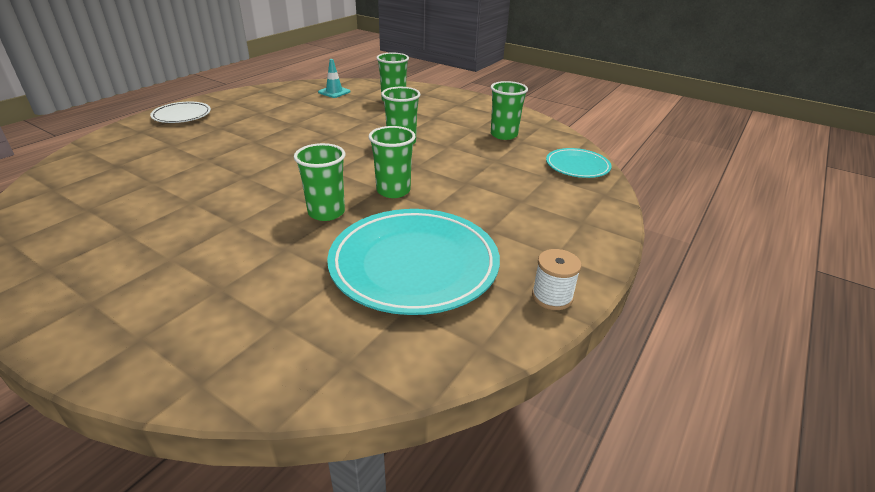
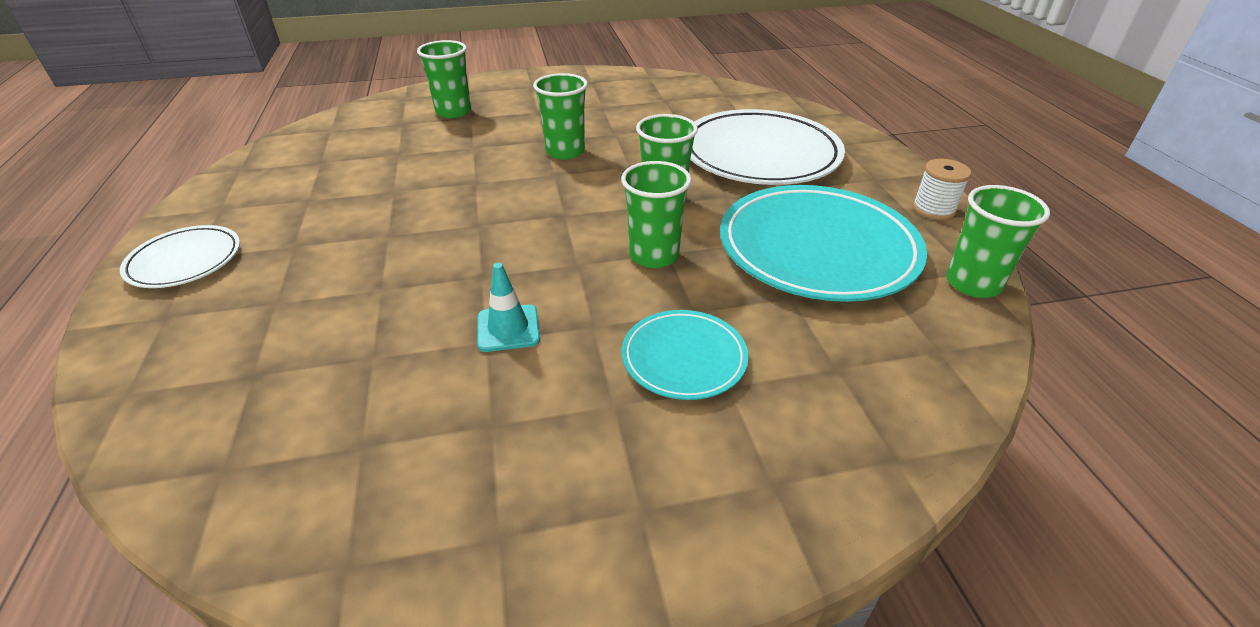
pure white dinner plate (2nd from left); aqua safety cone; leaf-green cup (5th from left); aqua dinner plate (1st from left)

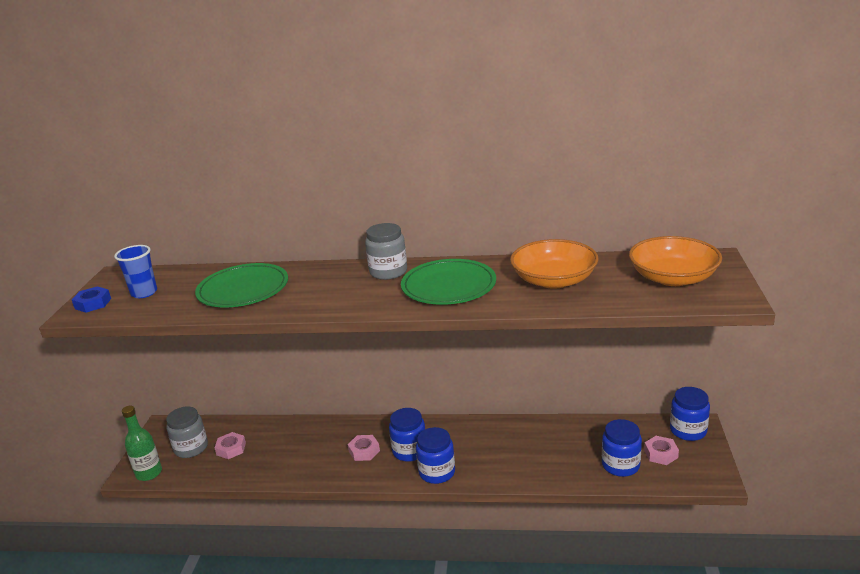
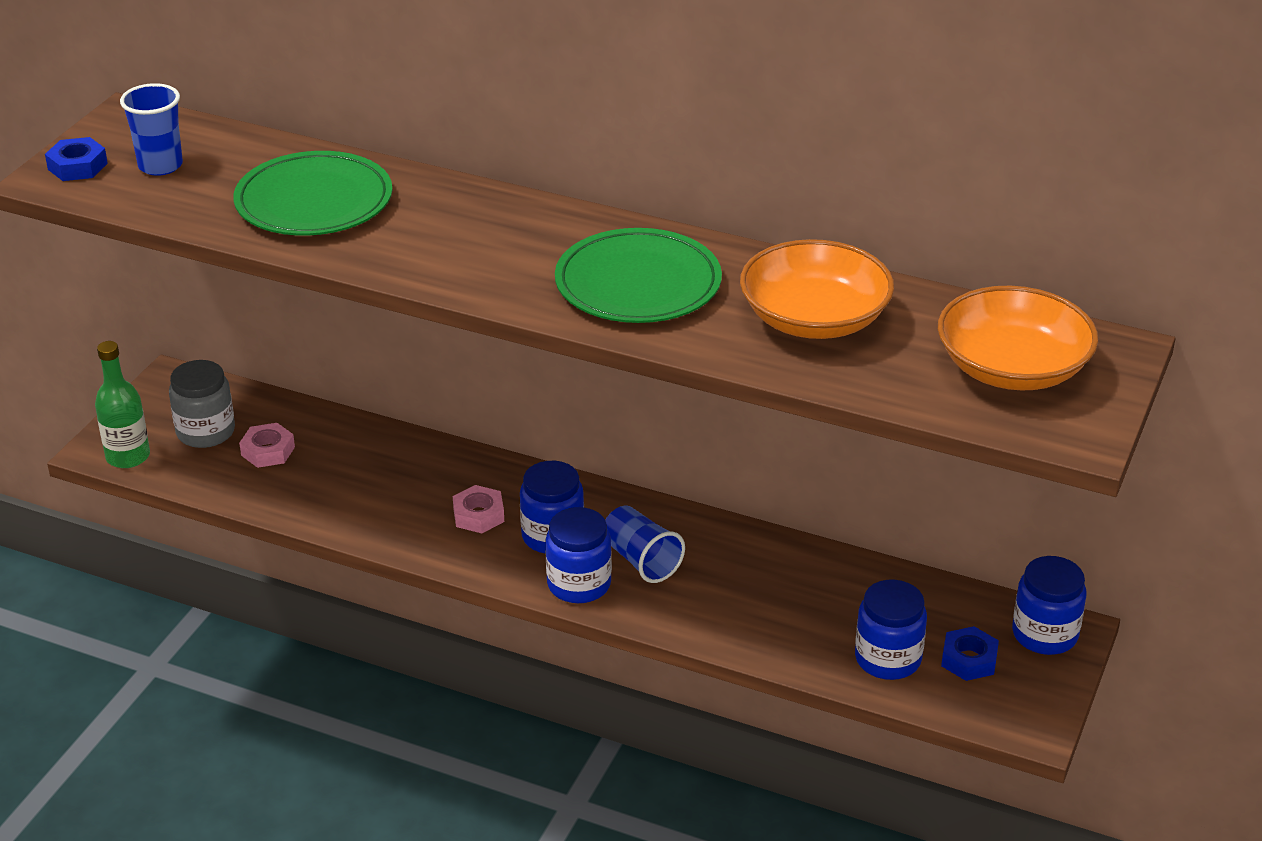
gray jam jar (2nd from left in the first image); blue cup (2nd from left); blue nut (2nd from left)

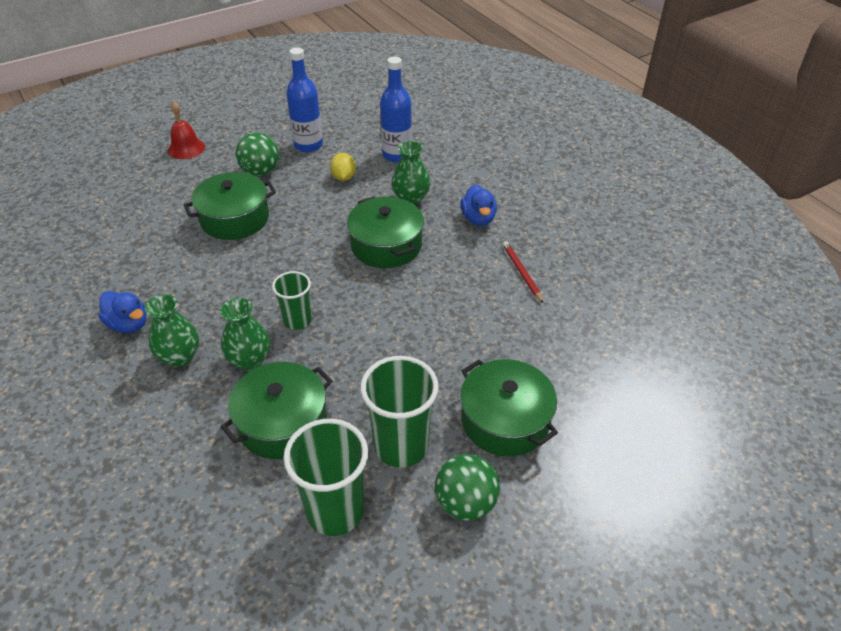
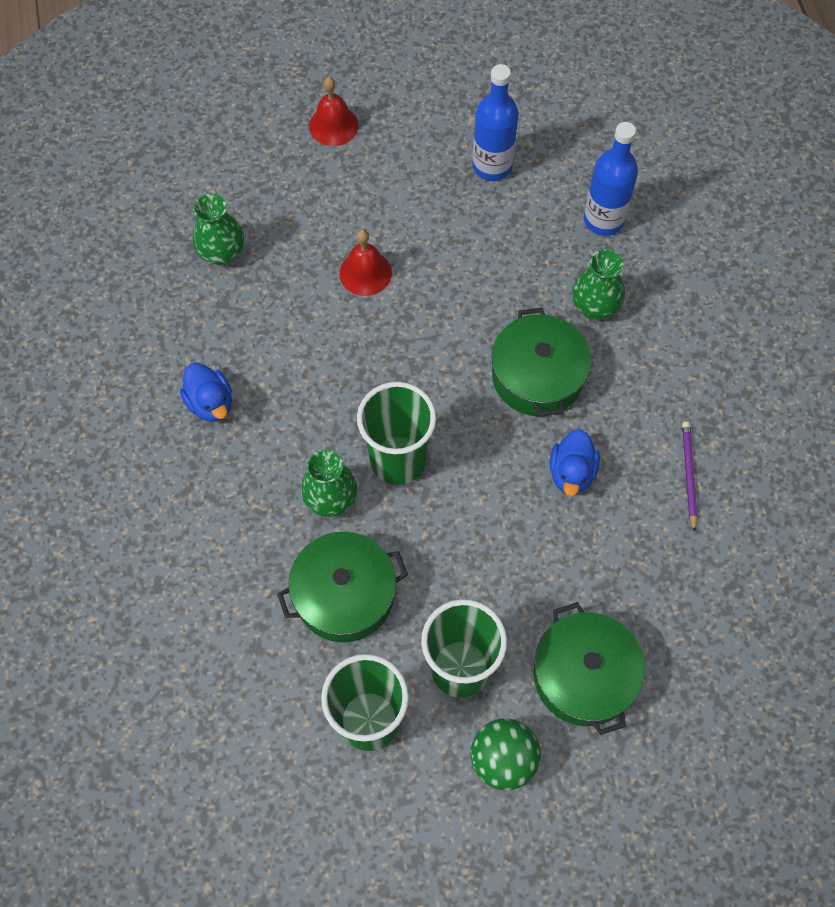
leaf-green play ball (1st from left in the first image); bright yellow toy lemon; leaf-green vase (1st from left); blue duck (2nd from left); scarlet hand bell (2nd from left); violet lead pencil; leaf-green cup (2nd from left)

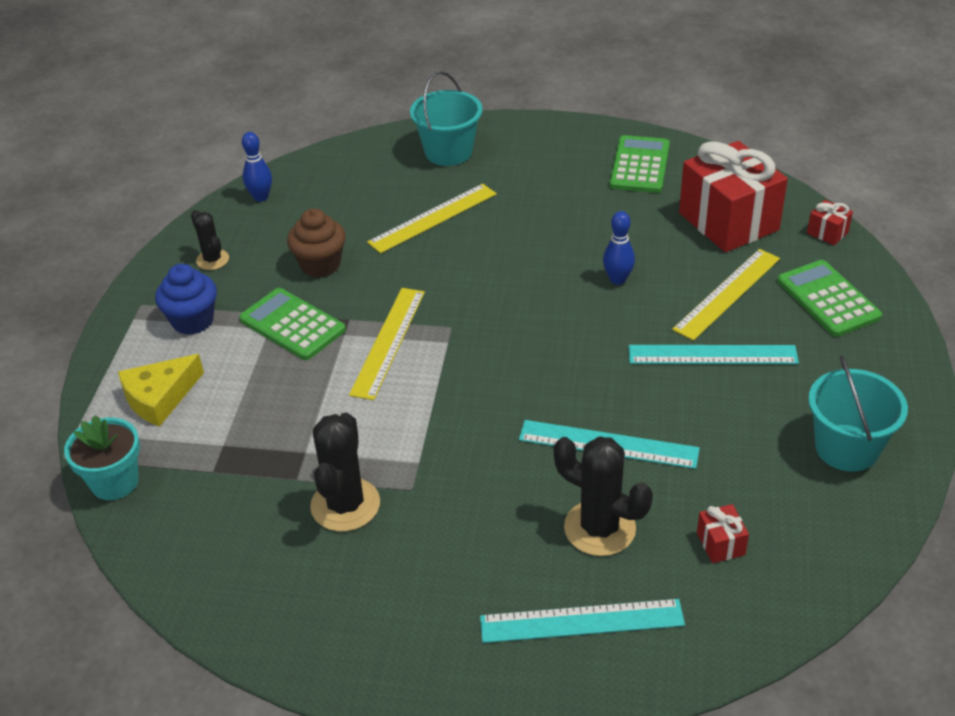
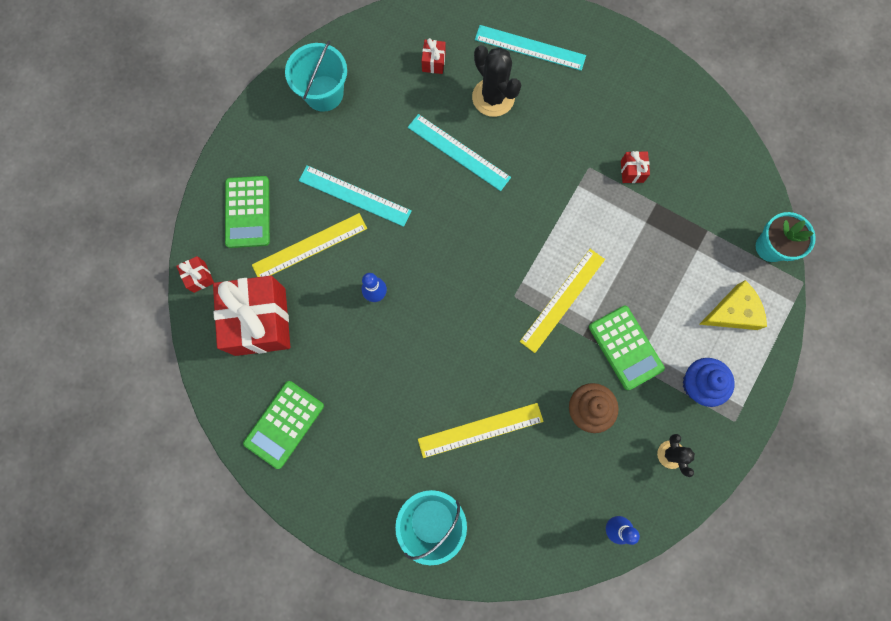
scarlet gift (4th from left)

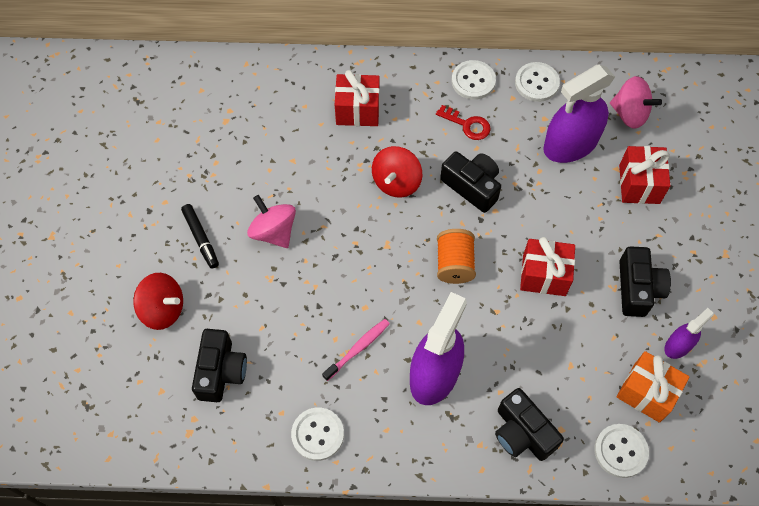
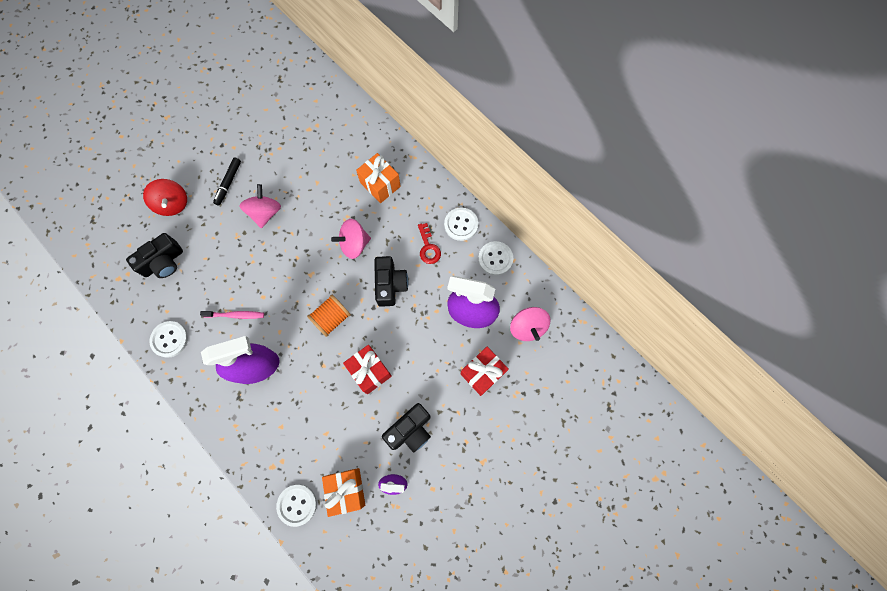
black photo camera (3rd from left in the first image); orange-coloured gift (2nd from left); rose-pink whirligig (2nd from left)

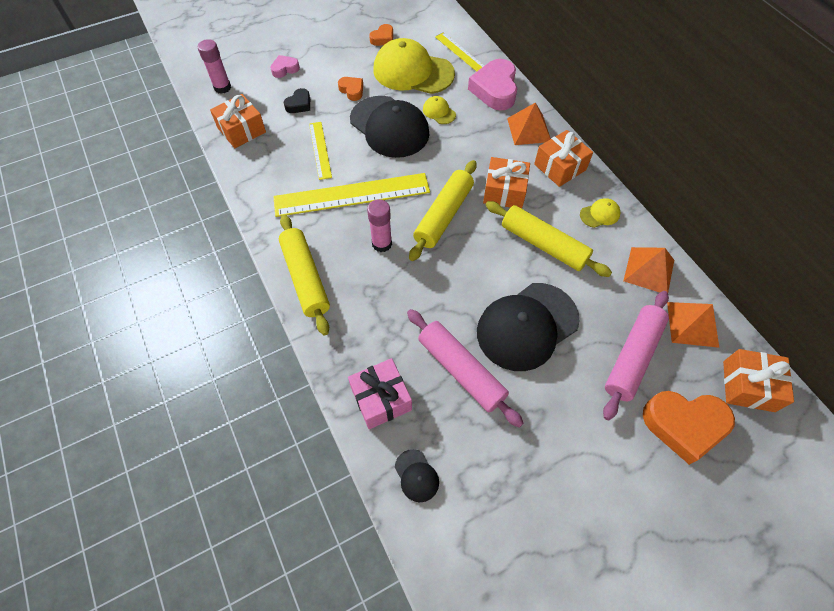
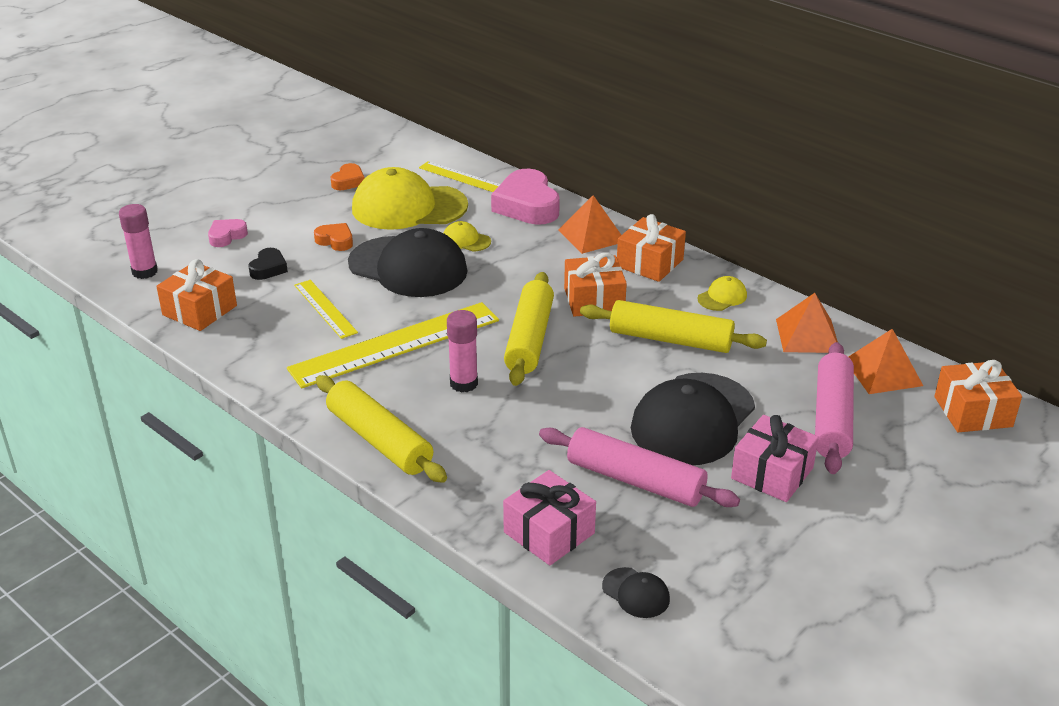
orange-coloured heart shape (3rd from left in the first image); rose-pink gift (2nd from left)

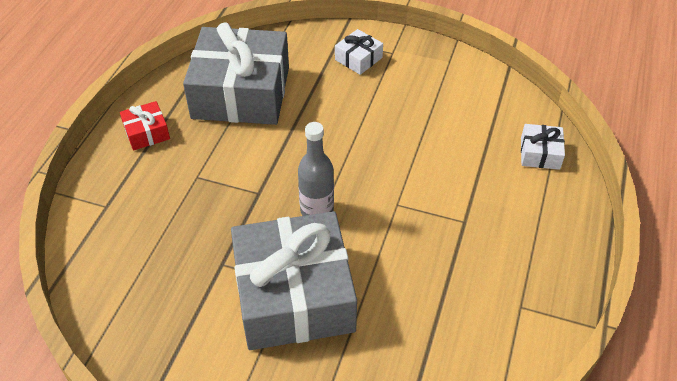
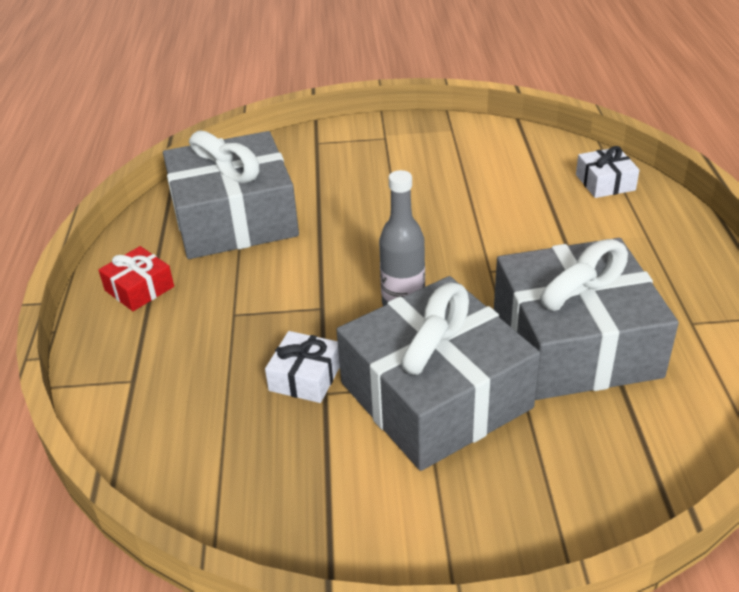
gray gift (3rd from left); pure white gift (1st from left)

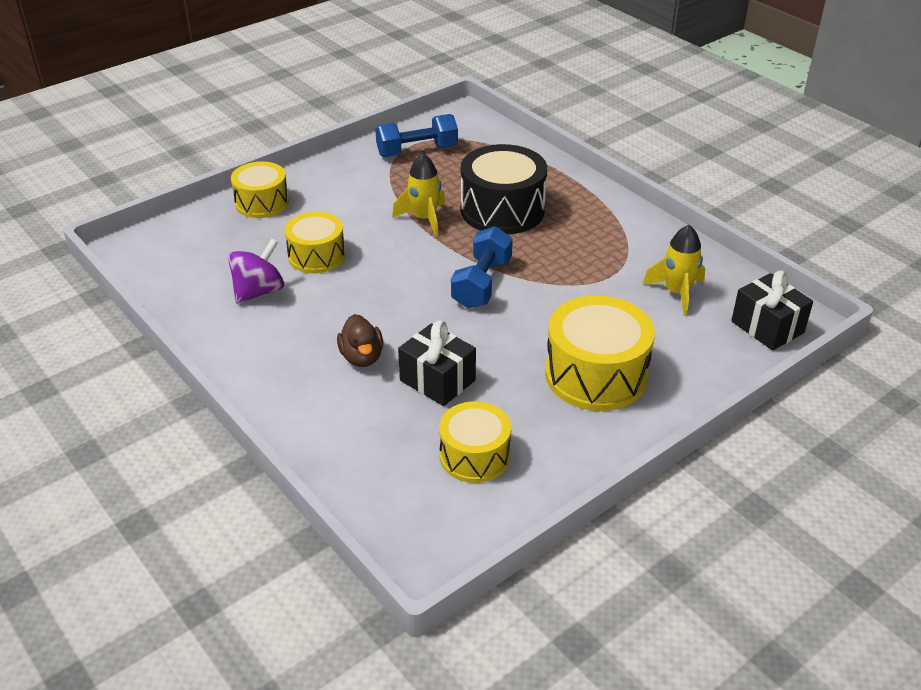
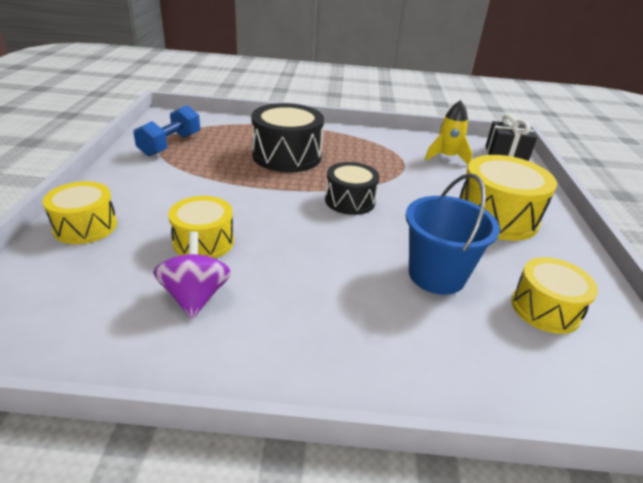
brown duck; bright yellow toy rocket (1st from left in the first image); blue sand bucket; black toy drum (2nd from left)

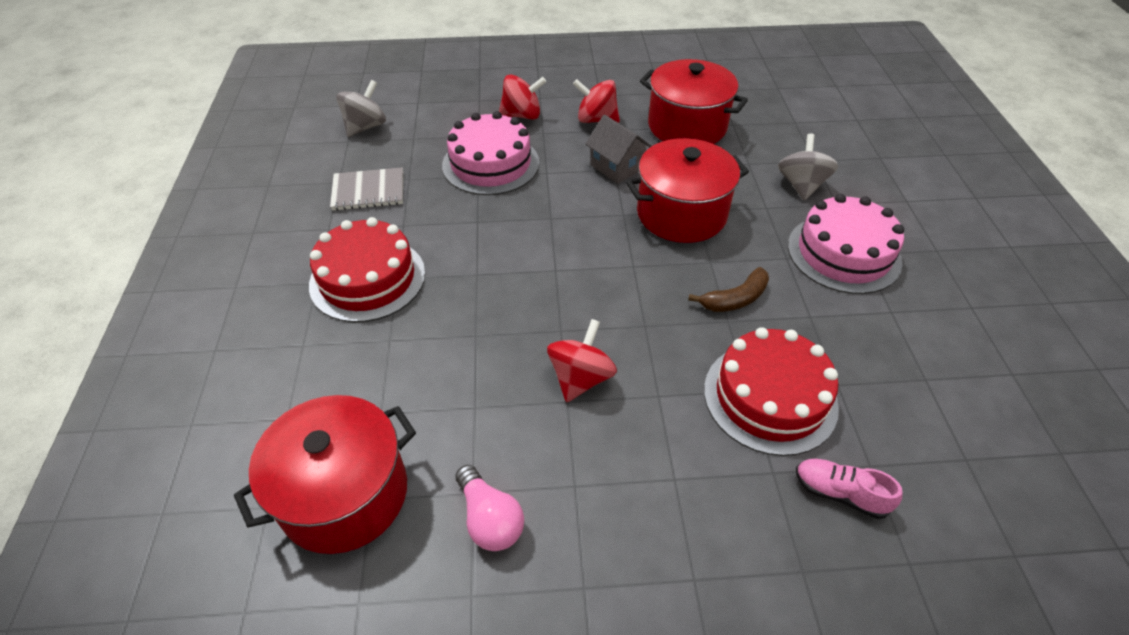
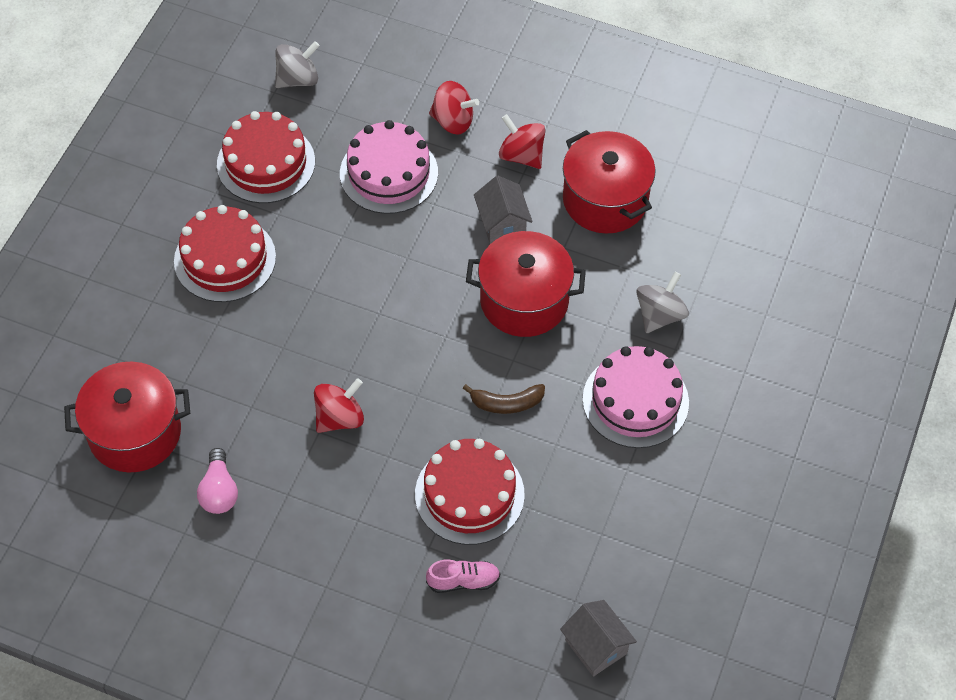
gray toy house (2nd from left); scarlet gateau (2nd from left); rose-pink shoe

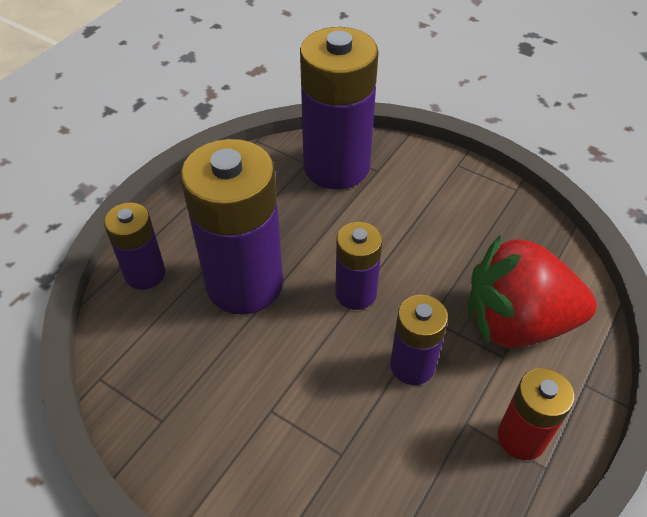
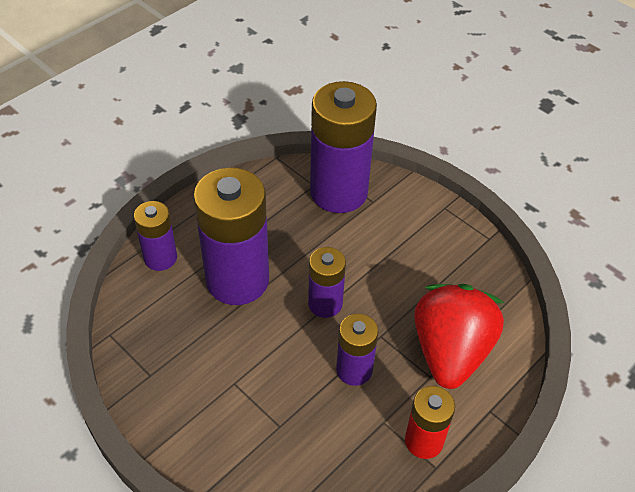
scarlet berry

